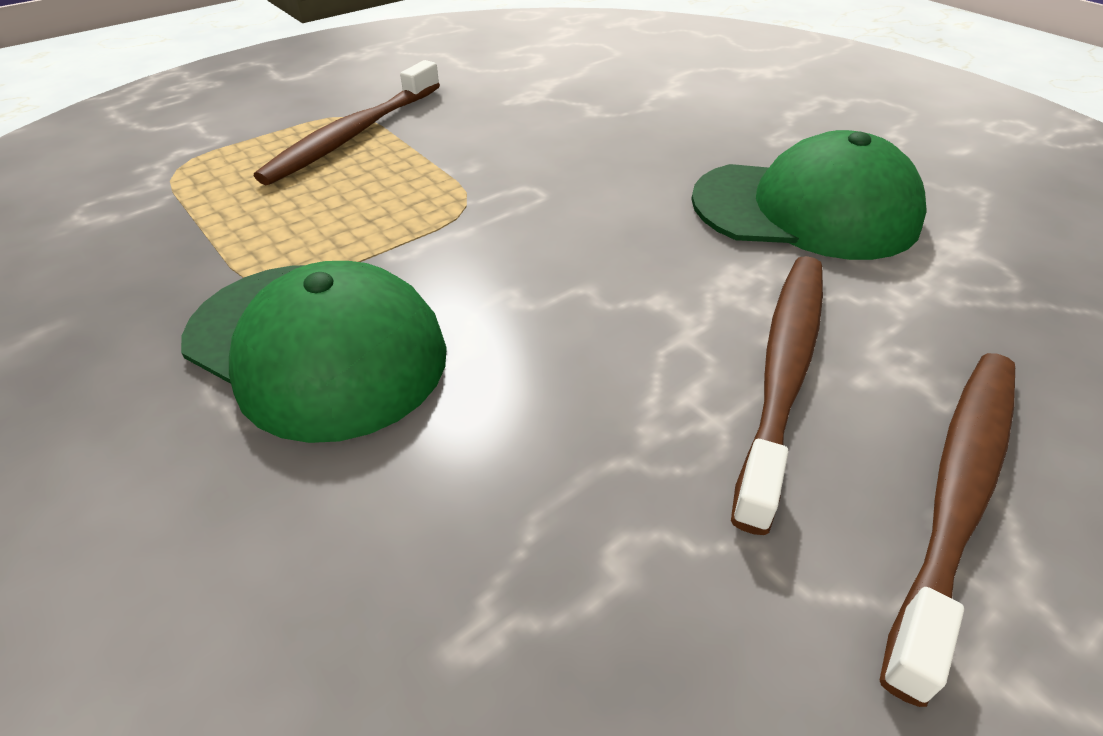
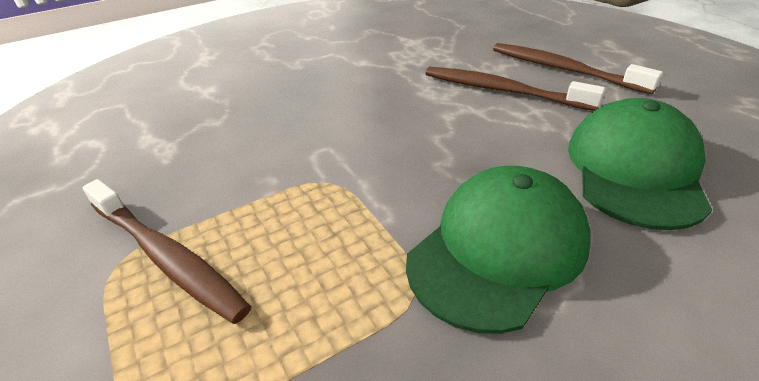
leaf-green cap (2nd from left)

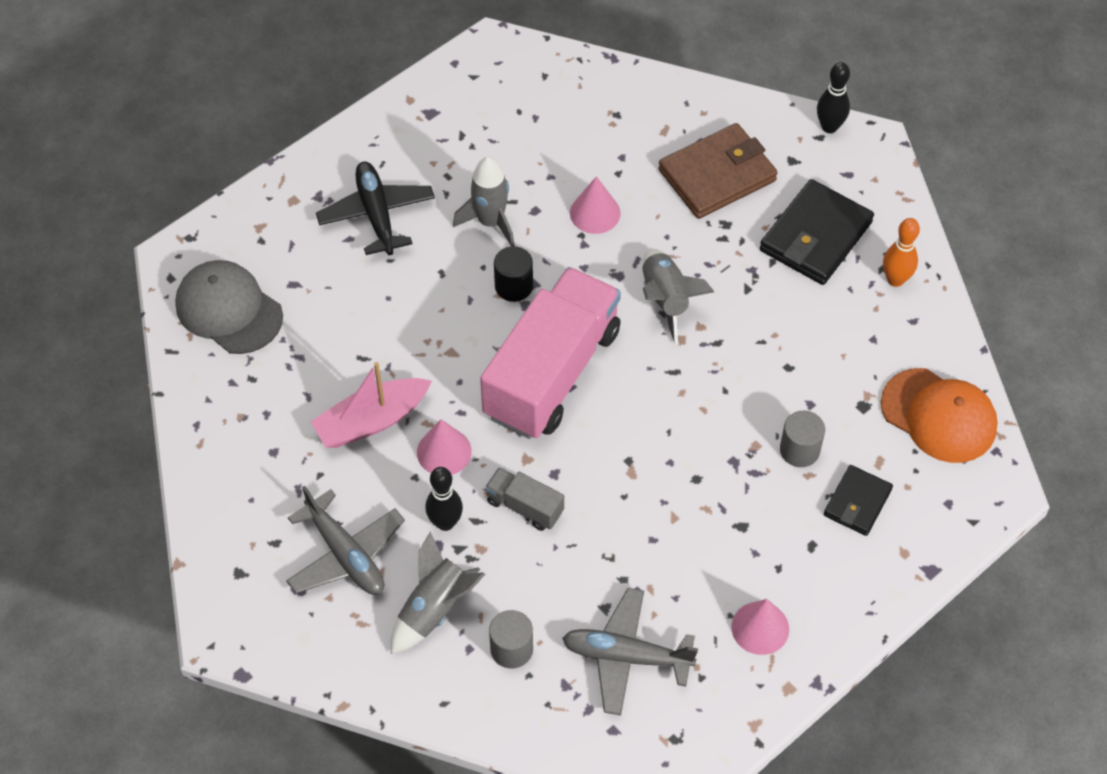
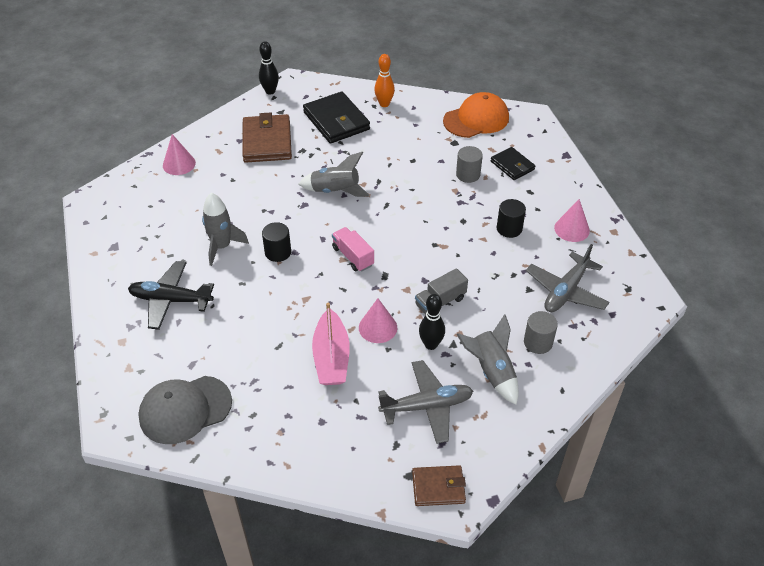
brown card wallet (2nd from left); black cylinder (2nd from left); rose-pink cone (1st from left); rose-pink truck

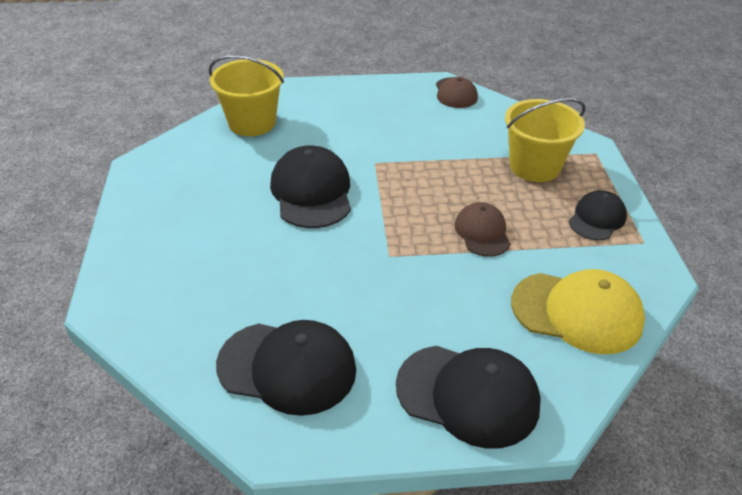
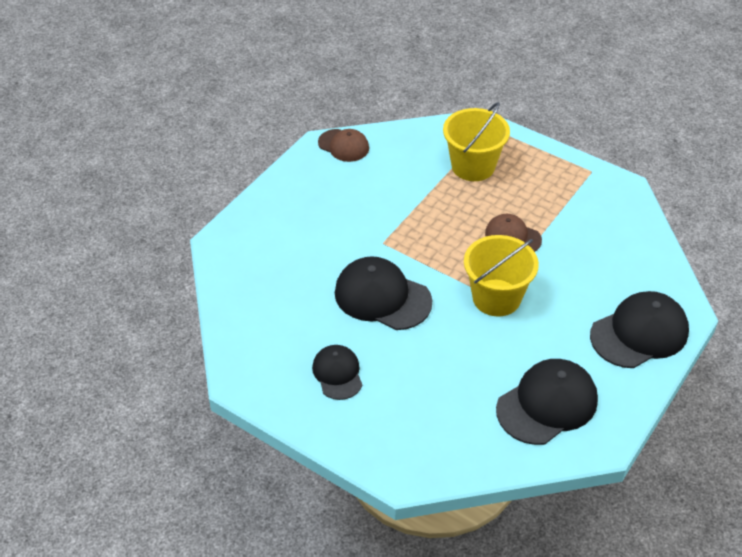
bright yellow cap; bright yellow sand bucket (2nd from left); black cap (1st from left)

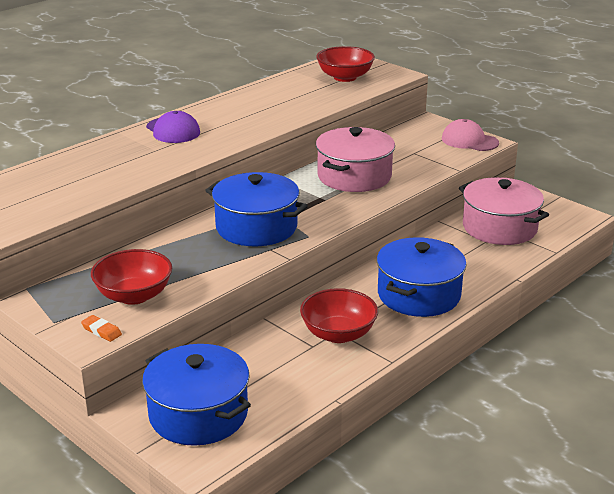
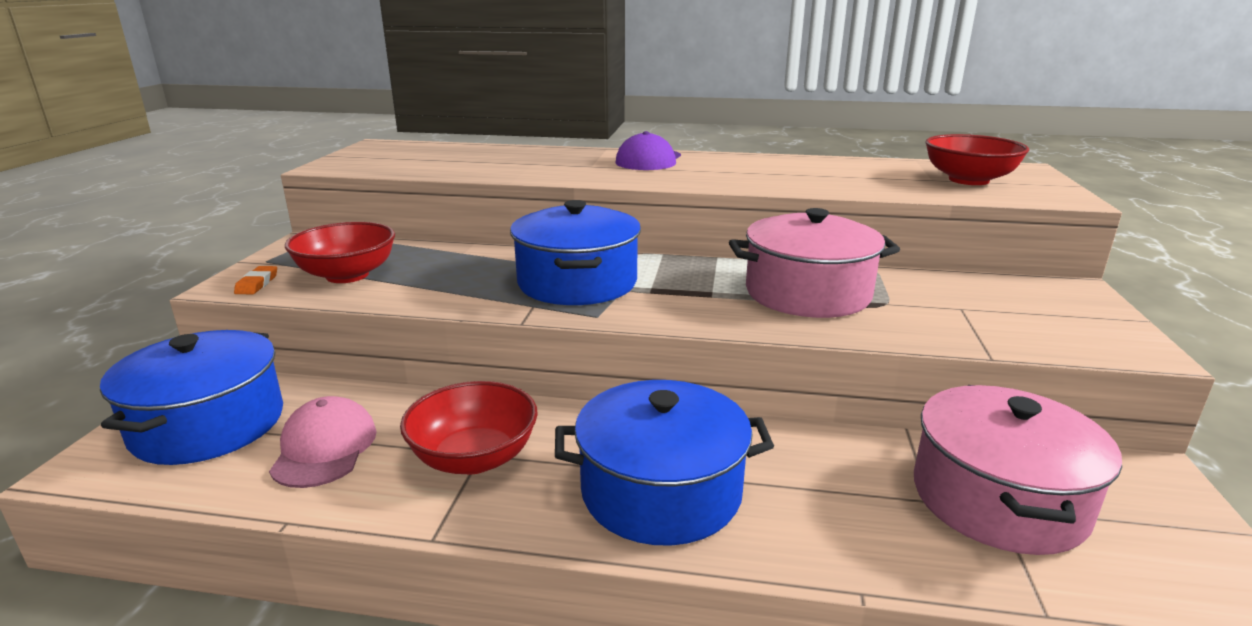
rose-pink cap

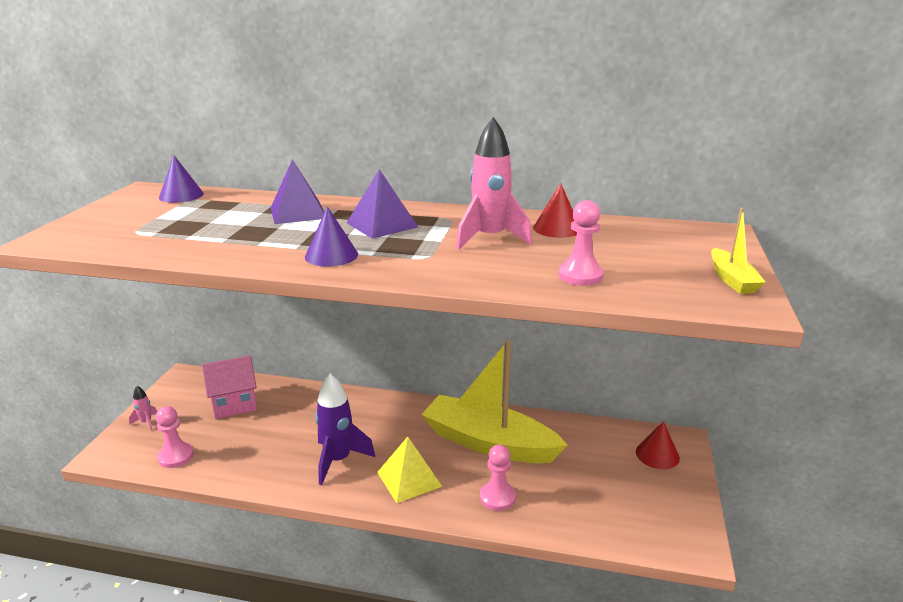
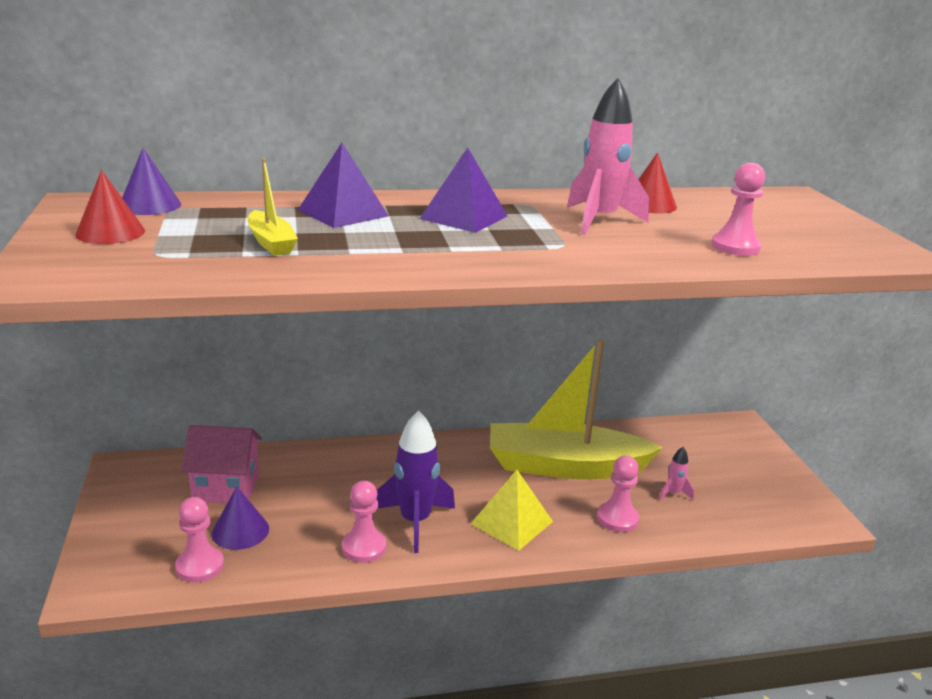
rose-pink game pawn (2nd from left); rose-pink toy rocket (2nd from left); violet cone (2nd from left); scarlet cone (1st from left); bright yellow sailboat (1st from left); rose-pink toy house

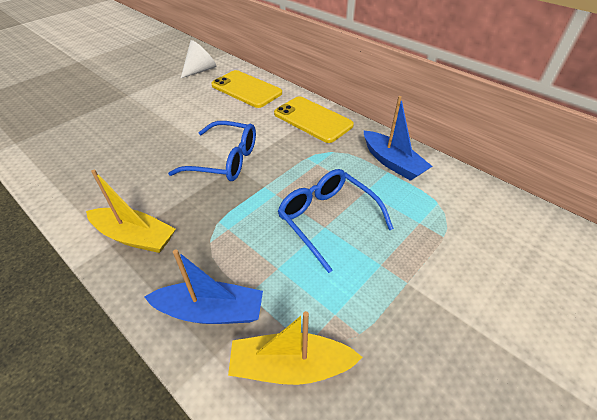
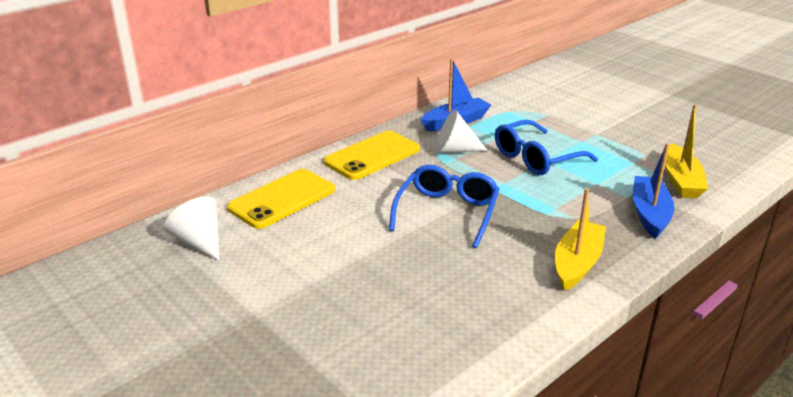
pure white cone (2nd from left)

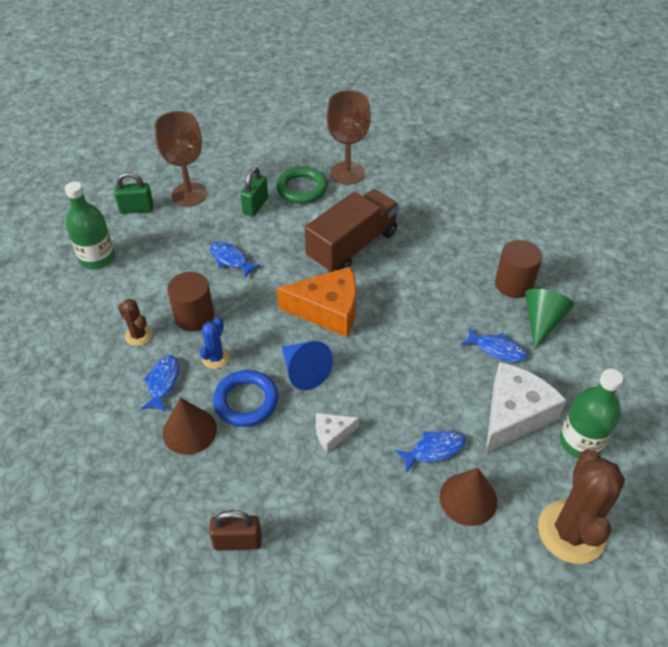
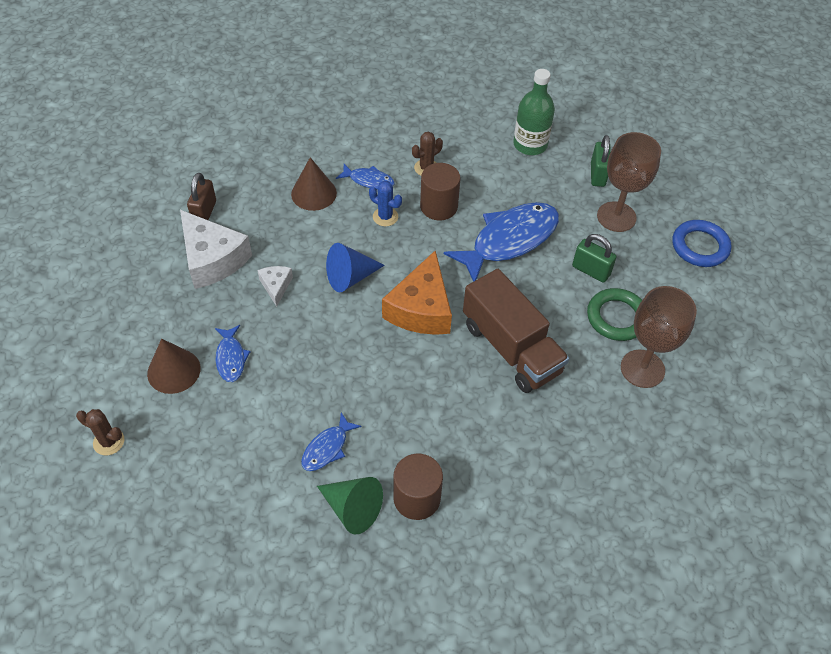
leaf-green drink bottle (2nd from left in the first image); blue torus; pure white cheese (1st from left); blue toy fish (4th from left); brown saguaro cactus (1st from left)

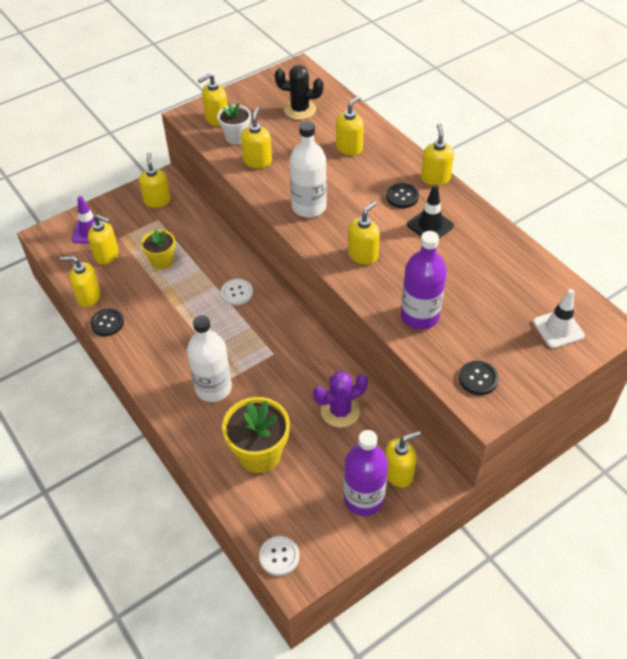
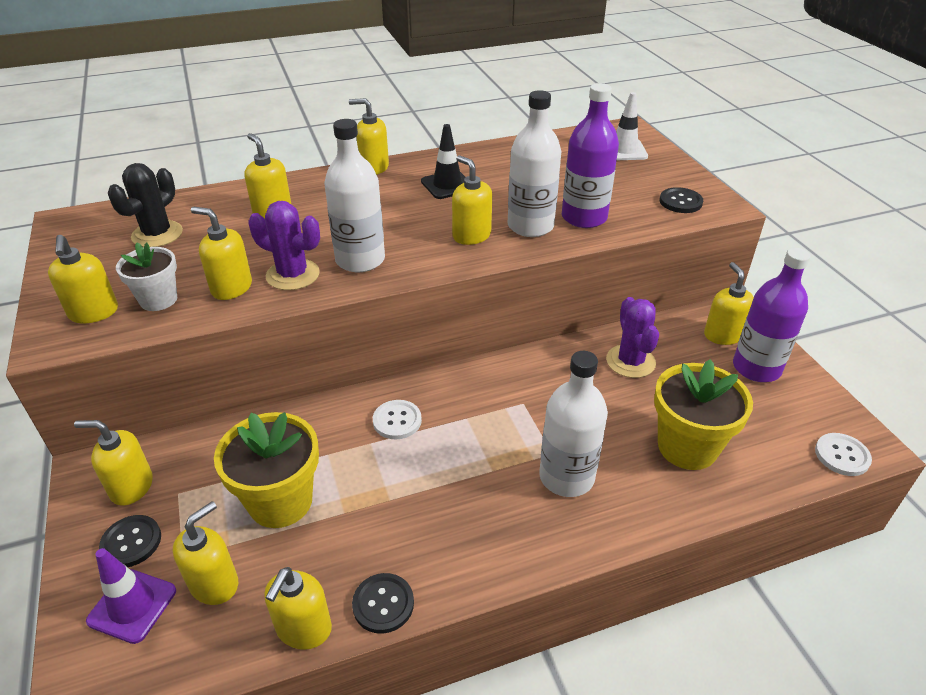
violet saguaro cactus (1st from left); pure white drink bottle (2nd from left); black button (1st from left); bright yellow flower pot (1st from left)

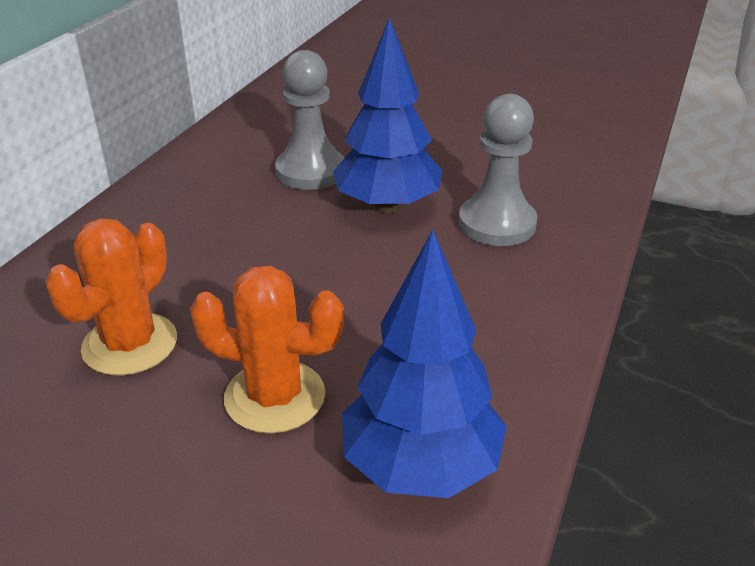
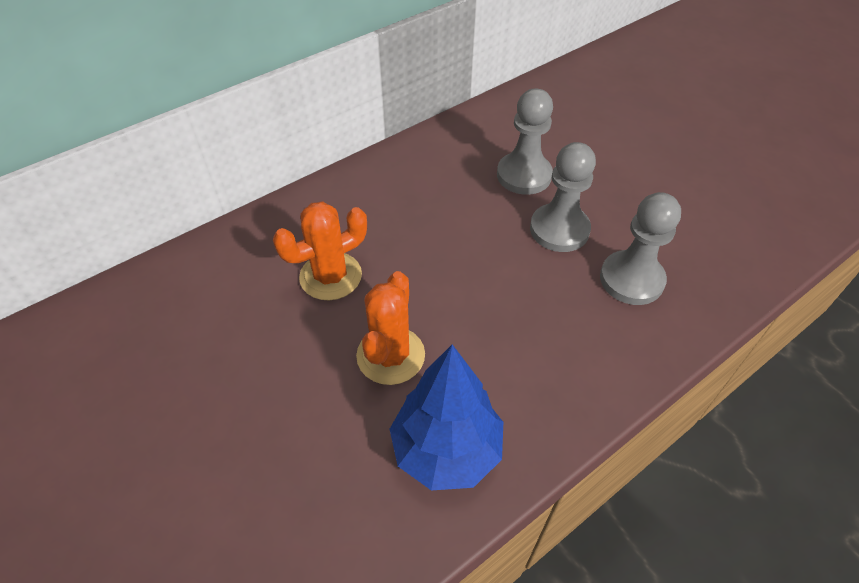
gray game pawn (2nd from left); orange-coloured saguaro cactus (2nd from left)

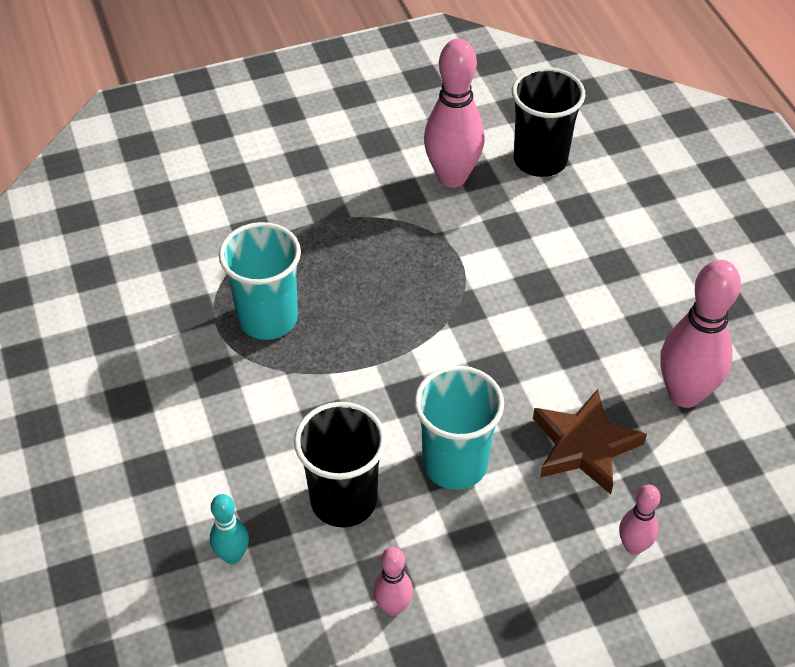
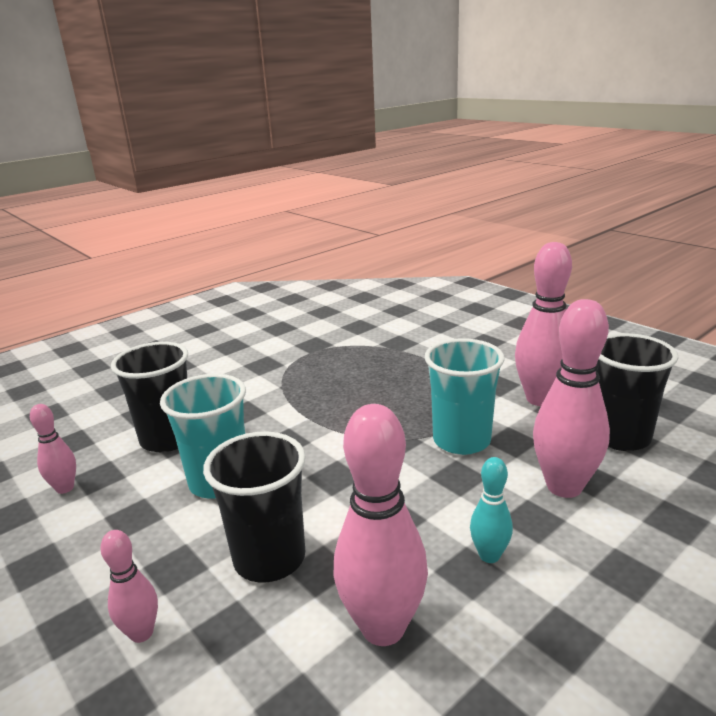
rose-pink tenpin (5th from left); aqua tenpin; aqua cup (2nd from left); black cup (2nd from left)

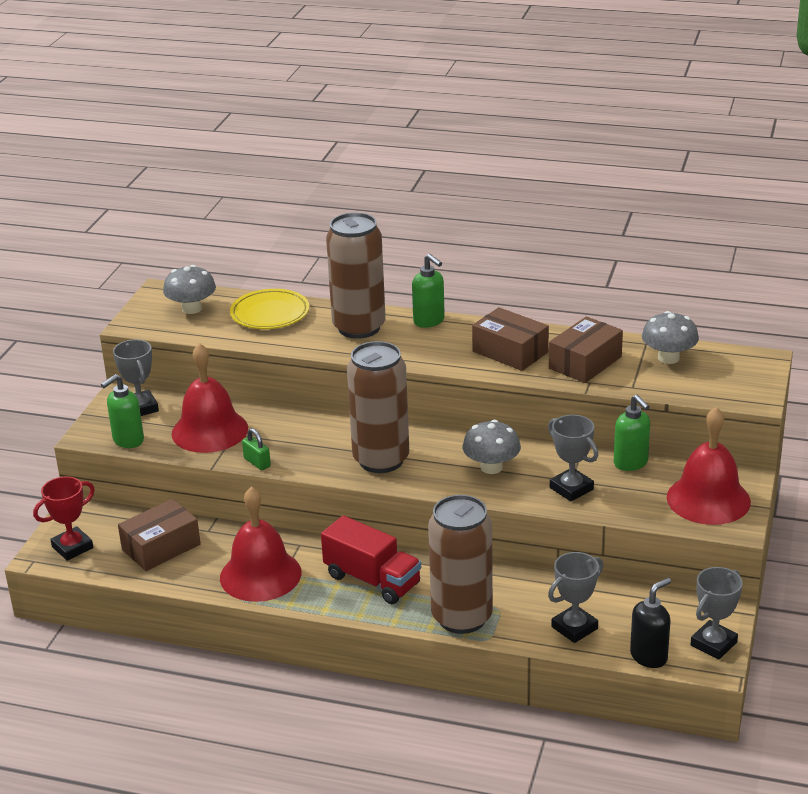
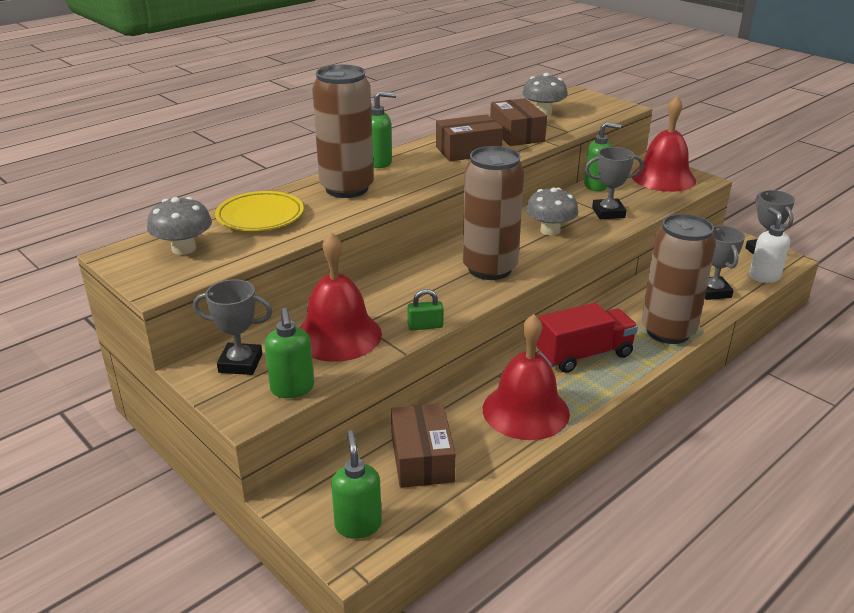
leaf-green soap dispenser (2nd from left); pure white soap dispenser

